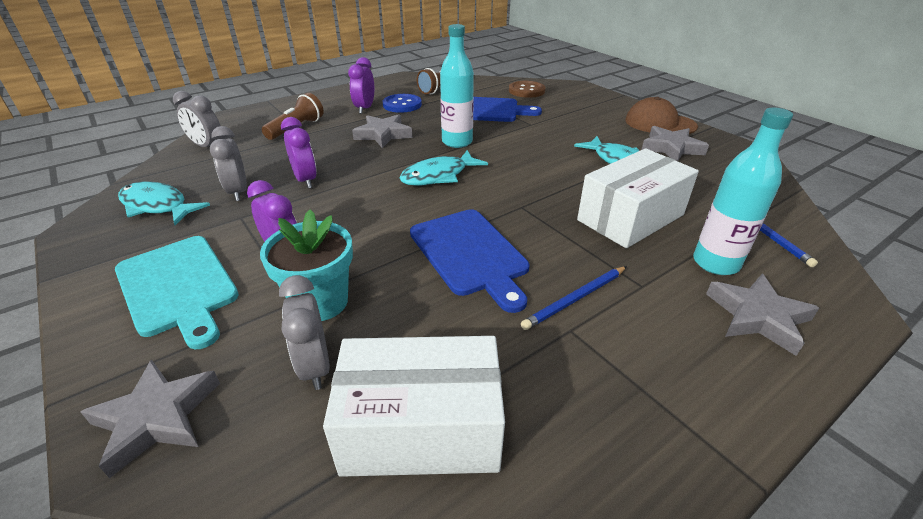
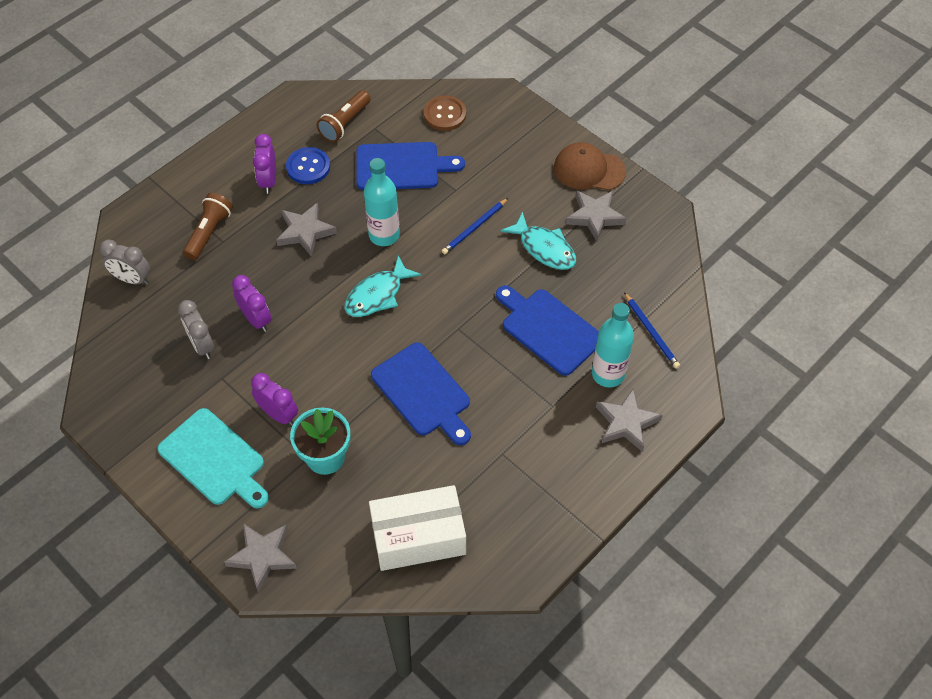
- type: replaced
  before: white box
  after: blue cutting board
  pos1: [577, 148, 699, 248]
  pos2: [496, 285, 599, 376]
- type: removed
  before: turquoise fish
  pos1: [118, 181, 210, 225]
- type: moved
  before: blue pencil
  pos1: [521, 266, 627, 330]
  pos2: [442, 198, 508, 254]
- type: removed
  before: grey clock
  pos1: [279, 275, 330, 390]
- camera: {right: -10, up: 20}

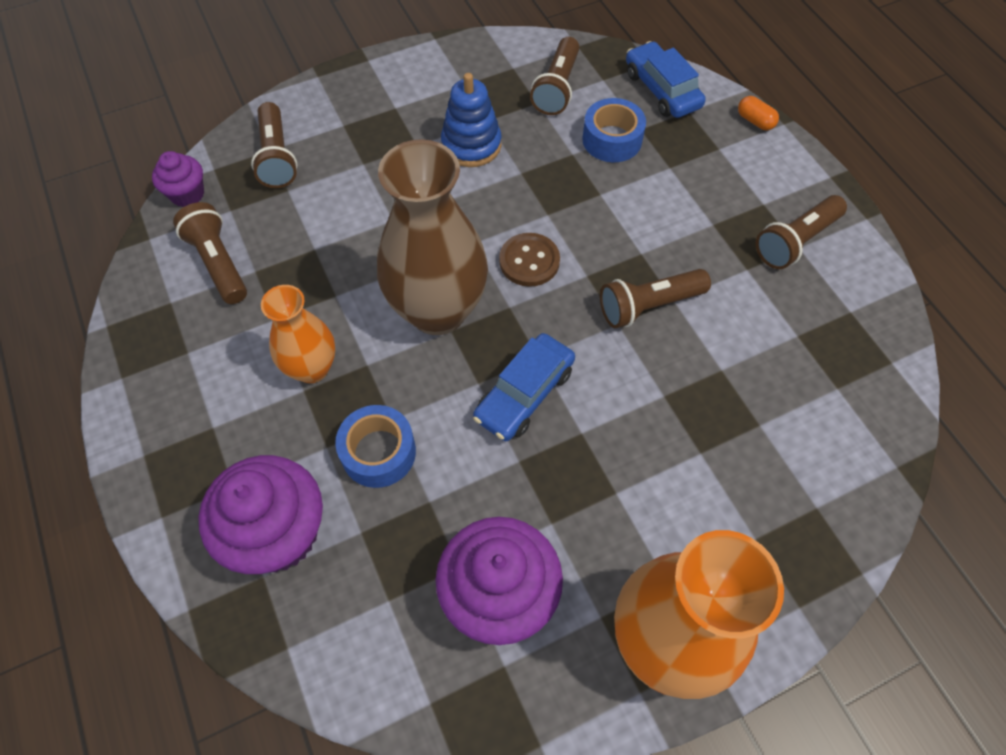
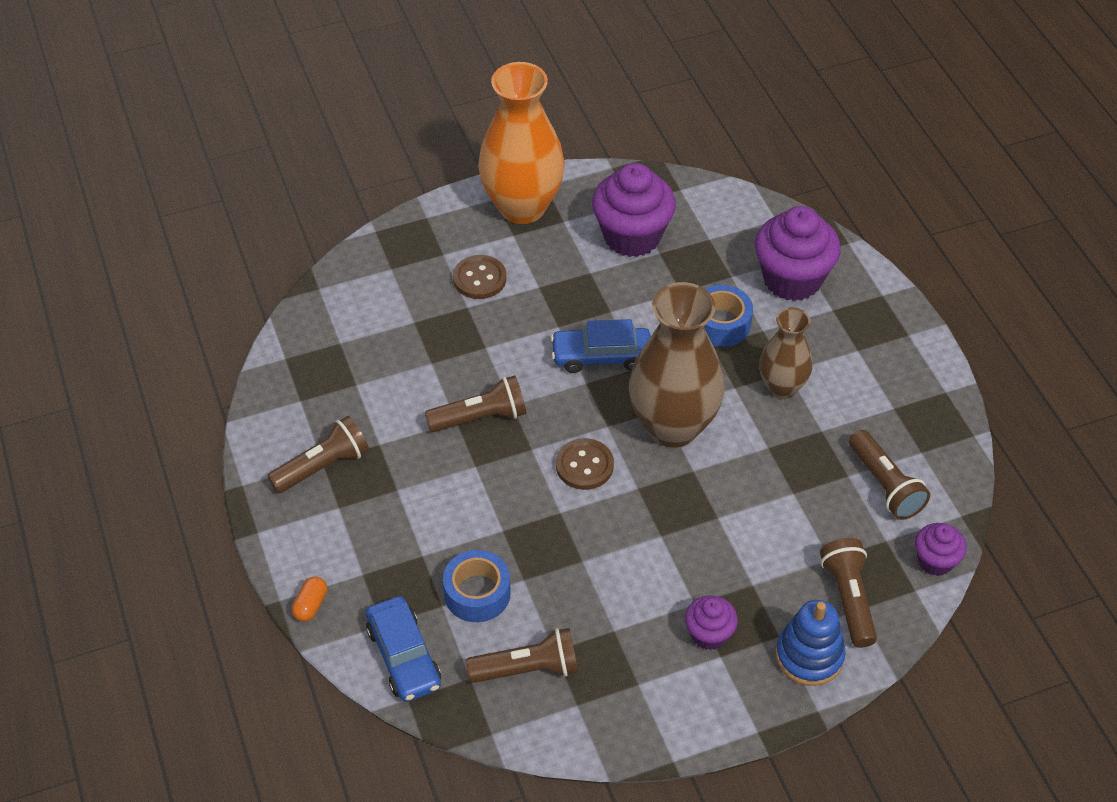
- type: turned
  before: brown flashlight
  pos1: [530, 37, 579, 115]
  pos2: [466, 628, 578, 683]
  turn: 60
- type: moved
  before: blue stacking toy
  pos1: [441, 73, 501, 167]
  pos2: [776, 600, 846, 686]
- type: turned
  before: orange capsule
  pos1: [738, 96, 779, 130]
  pos2: [292, 576, 327, 622]
  turn: 60
- type: recoloured
  before: orange vase
  after: brown vase
  pos1: [261, 285, 335, 383]
  pos2: [759, 307, 813, 399]
- type: turned
  before: blue car
  pos1: [473, 333, 575, 441]
  pos2: [551, 319, 651, 373]
  turn: -135
- type: added
  after: brown button
  pos2: [453, 255, 506, 299]
- type: added
  after: purple cupcake
  pos2: [685, 595, 738, 650]
- camera: {right: -175, up: -10}

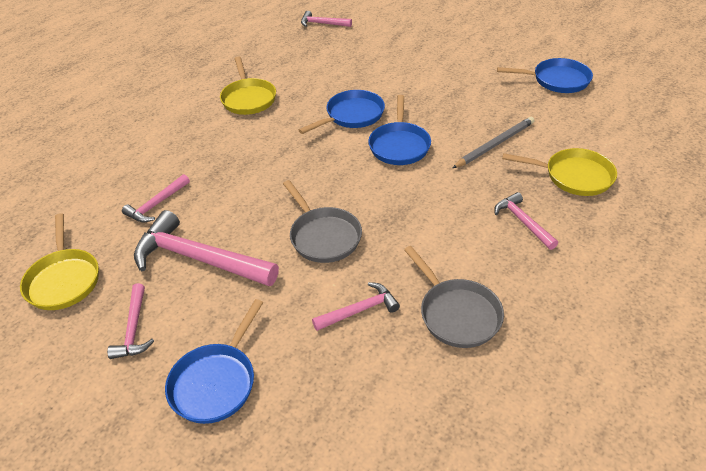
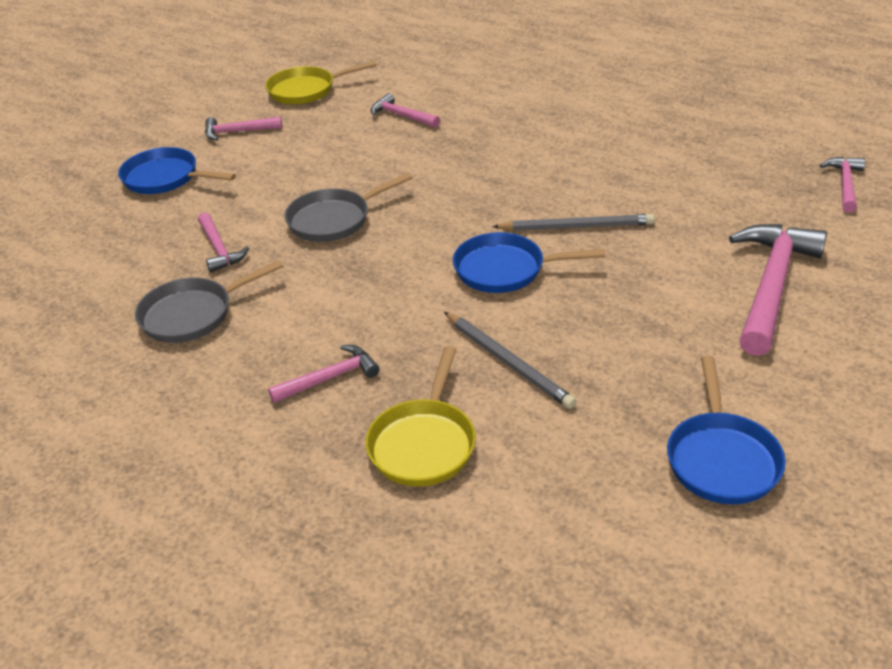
- type: removed
  before: yellow pan
  pos1: [220, 56, 276, 115]
- type: replaced
  before: blue pan
  after: grey pencil
  pos1: [299, 90, 385, 134]
  pos2: [492, 214, 655, 231]
- type: moved
  before: pink hammer
  pos1: [134, 210, 279, 286]
  pos2: [729, 224, 827, 356]
- camera: {right: 90, up: -5}

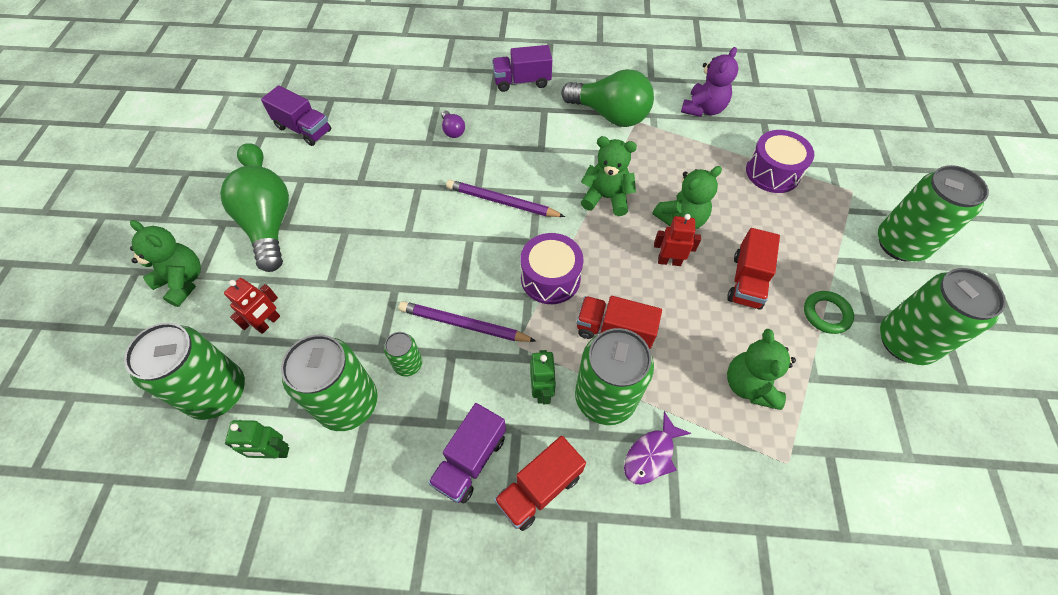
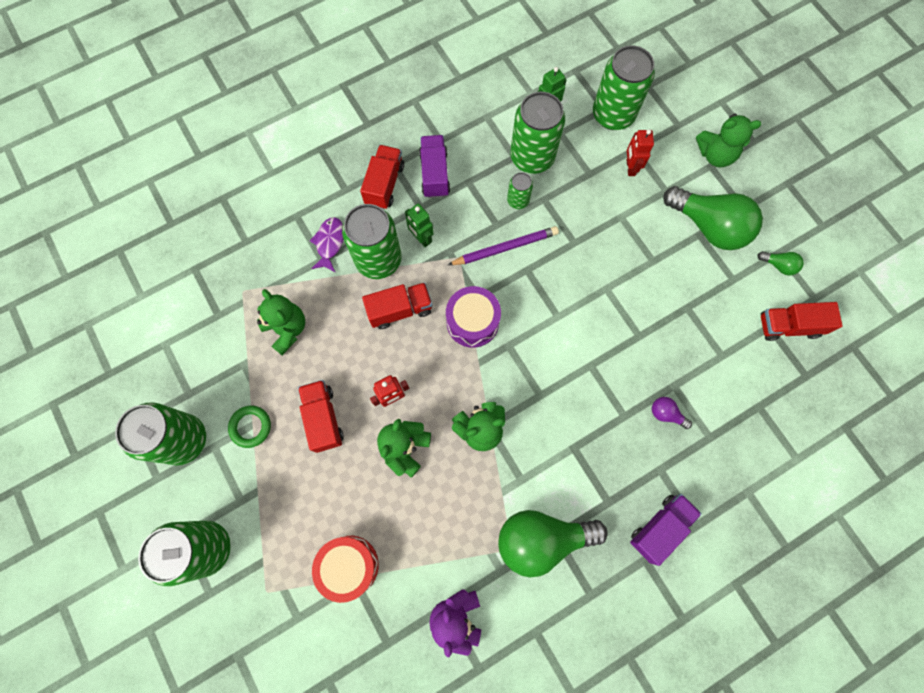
- type: recoloured
  before: purple truck
  after: red truck
  pos1: [261, 85, 331, 146]
  pos2: [761, 302, 843, 341]
- type: recoloured
  before: purple drum
  after: red drum
  pos1: [746, 130, 814, 193]
  pos2: [312, 536, 379, 603]
- type: removed
  before: purple pencil
  pos1: [446, 180, 565, 217]
- camera: {right: 145, up: 15}

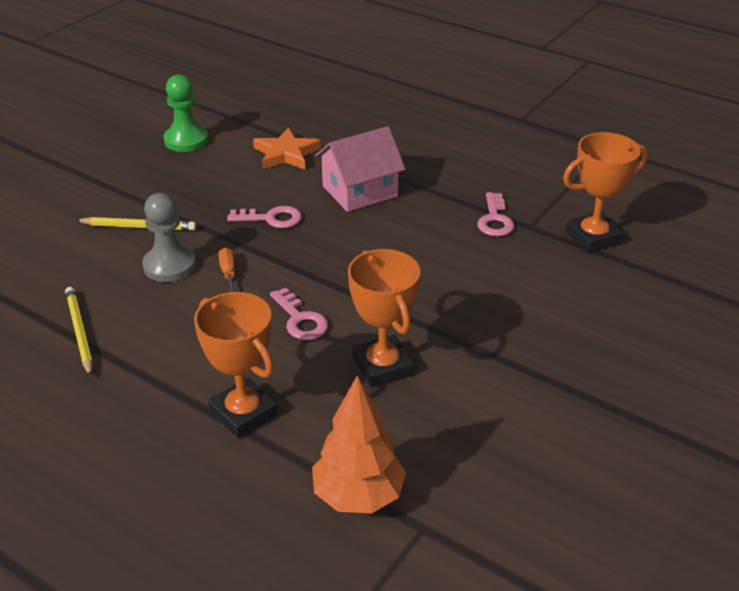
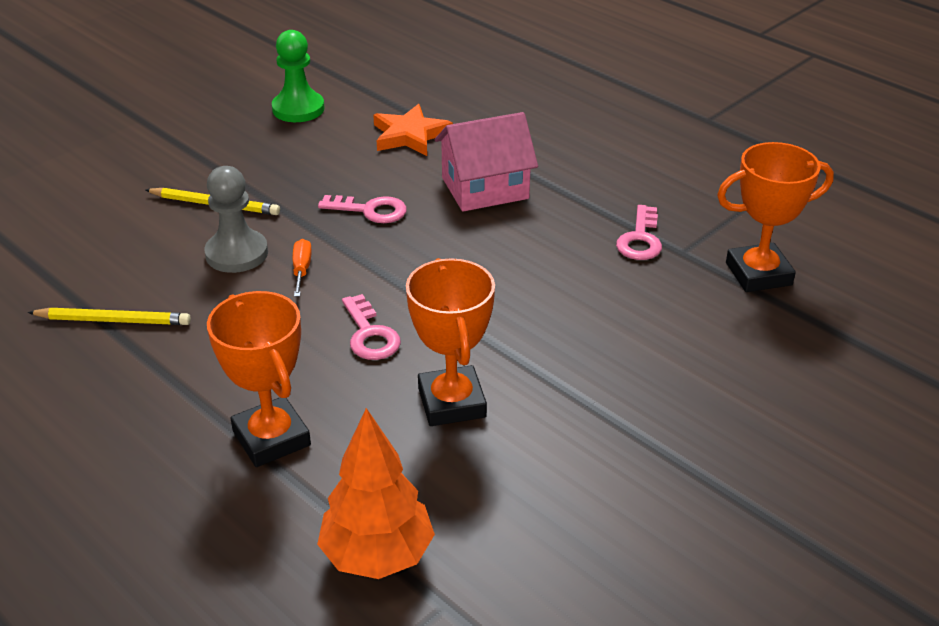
- type: turned
  before: yellow pencil
  pos1: [65, 287, 93, 377]
  pos2: [27, 308, 191, 325]
  turn: 105
- camera: {right: 10, up: 0}

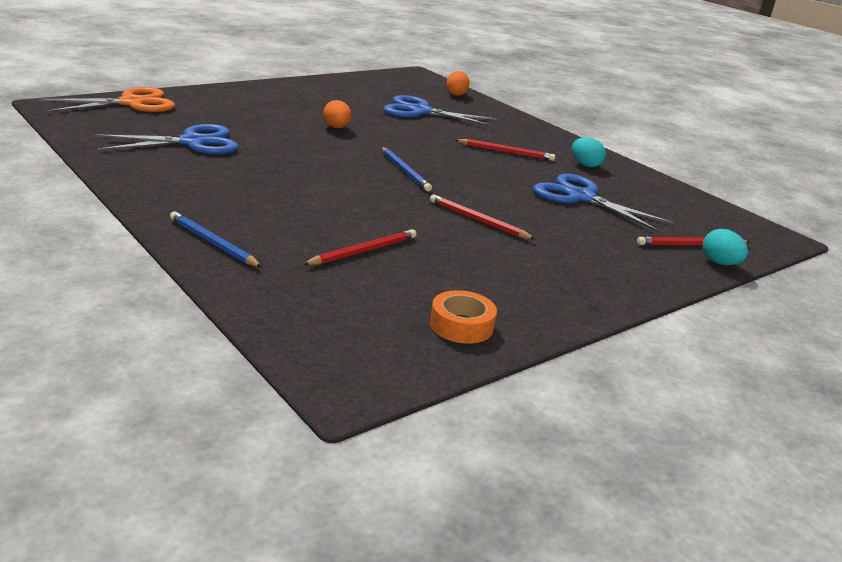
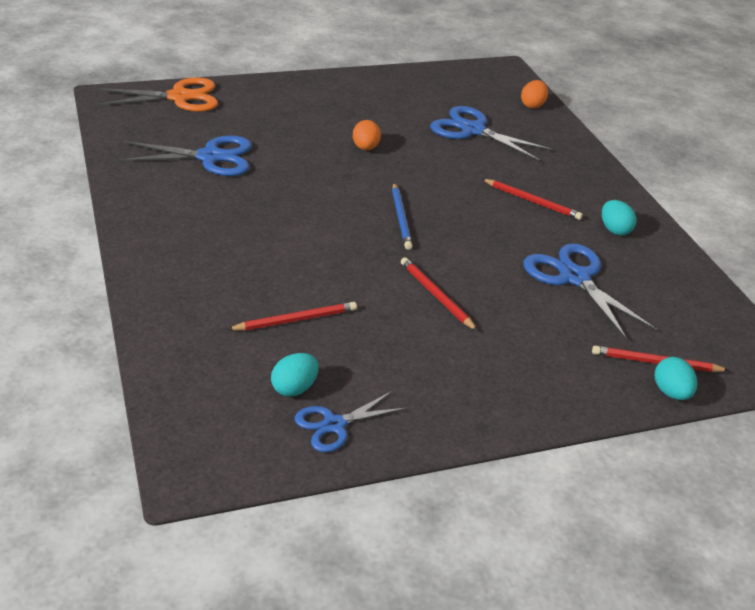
- type: removed
  before: blue pencil
  pos1: [170, 212, 262, 267]
- type: replaced
  before: orange tape
  after: blue scissors
  pos1: [430, 290, 497, 344]
  pos2: [295, 391, 407, 452]
- type: added
  after: turquoise egg
  pos2: [271, 353, 319, 397]
- camera: {right: 20, up: 10}

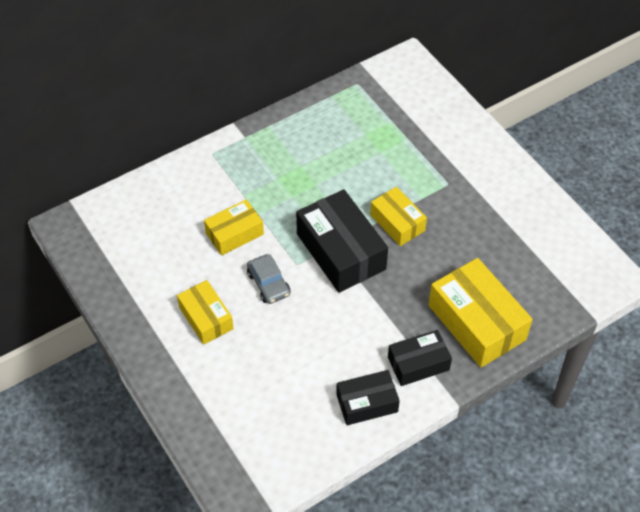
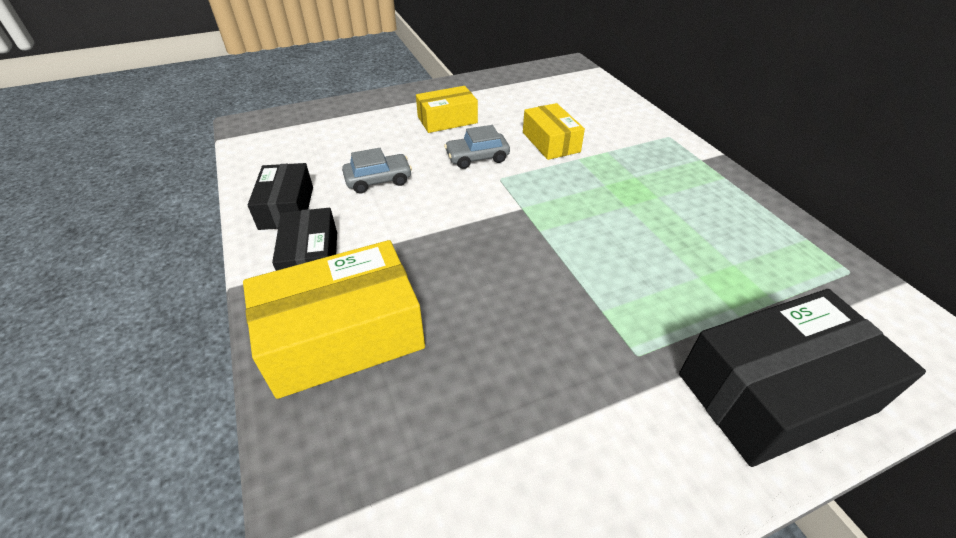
- type: removed
  before: yellow box
  pos1: [370, 187, 427, 246]
- type: moved
  before: black box
  pos1: [296, 189, 388, 293]
  pos2: [679, 289, 926, 467]
- type: added
  after: grey car
  pos2: [342, 148, 412, 193]
- camera: {right: 100, up: -10}

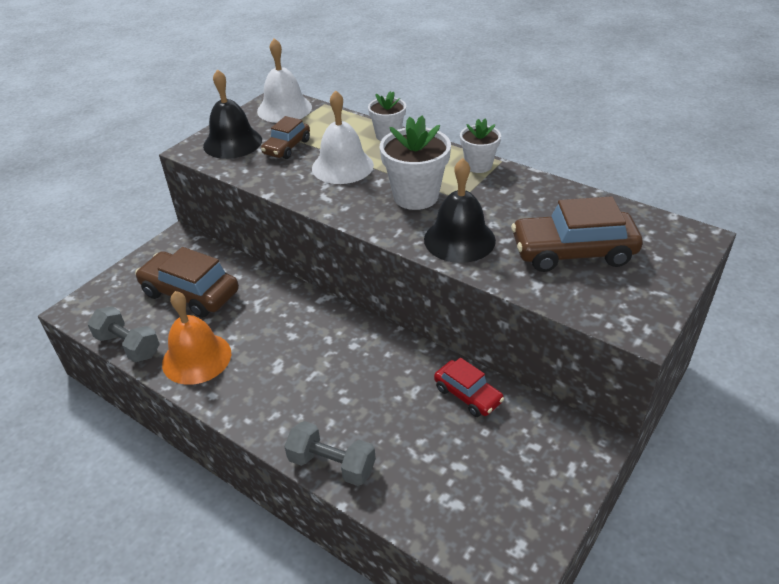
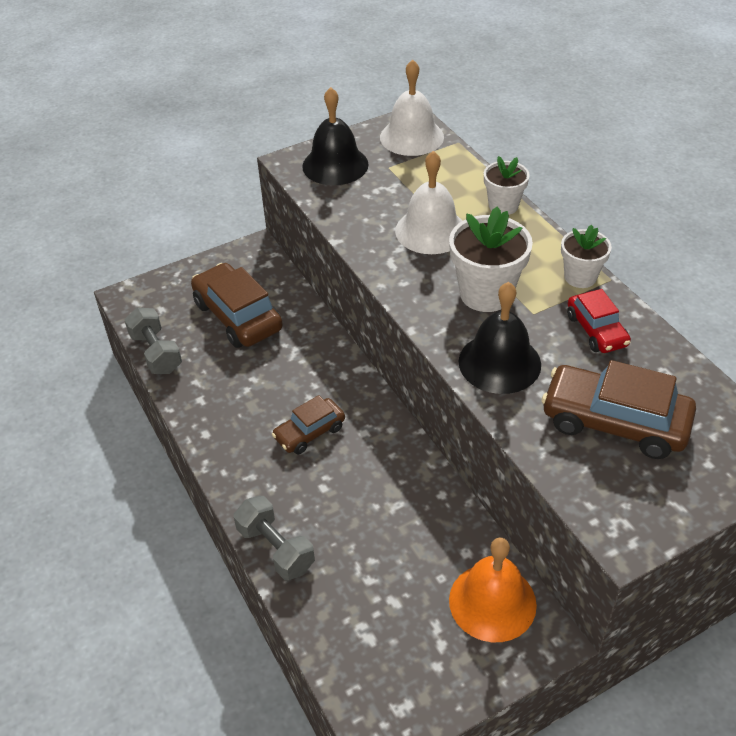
- type: moved
  before: brown car
  pos1: [261, 116, 310, 159]
  pos2: [272, 395, 345, 454]
- type: moved
  before: orange bell
  pos1: [162, 291, 231, 385]
  pos2: [449, 538, 537, 642]
- type: moved
  before: red car
  pos1: [434, 358, 504, 417]
  pos2: [567, 289, 631, 353]
- camera: {right: 25, up: 5}

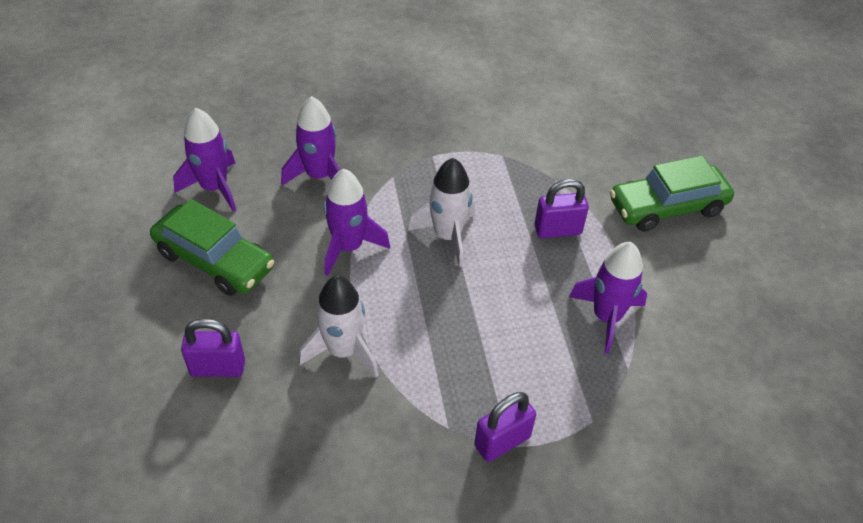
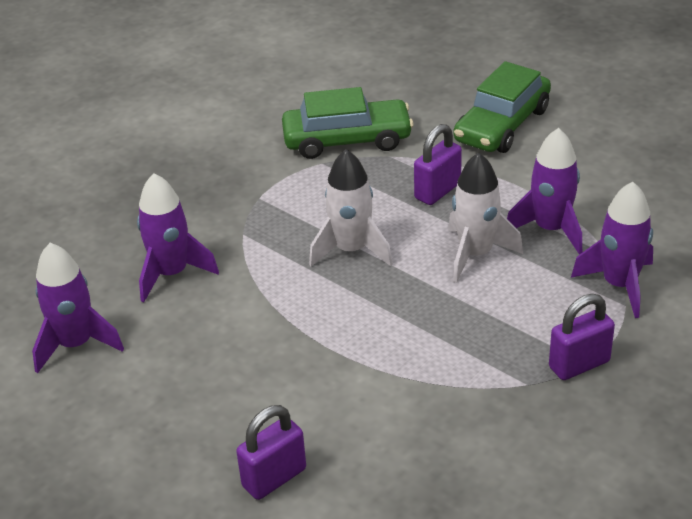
- type: moved
  before: purple rocket
  pos1: [324, 169, 390, 276]
  pos2: [571, 182, 653, 318]
- type: moved
  before: green car
  pos1: [150, 199, 274, 296]
  pos2: [282, 87, 413, 159]
- type: moved
  before: white rocket
  pos1: [299, 276, 378, 377]
  pos2: [448, 152, 523, 283]
- type: turned
  before: purple padlock
  pos1: [474, 392, 536, 462]
  pos2: [549, 294, 615, 380]
  turn: 45
- camera: {right: -35, up: -10}

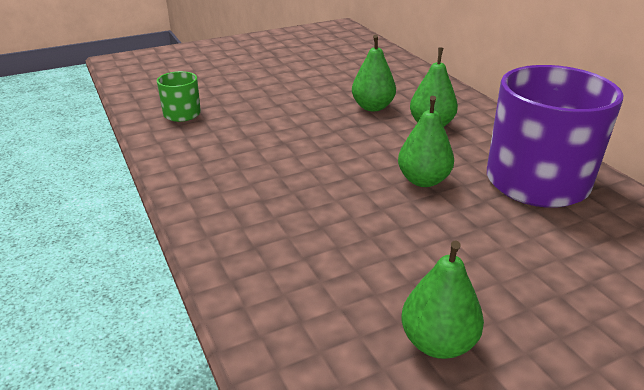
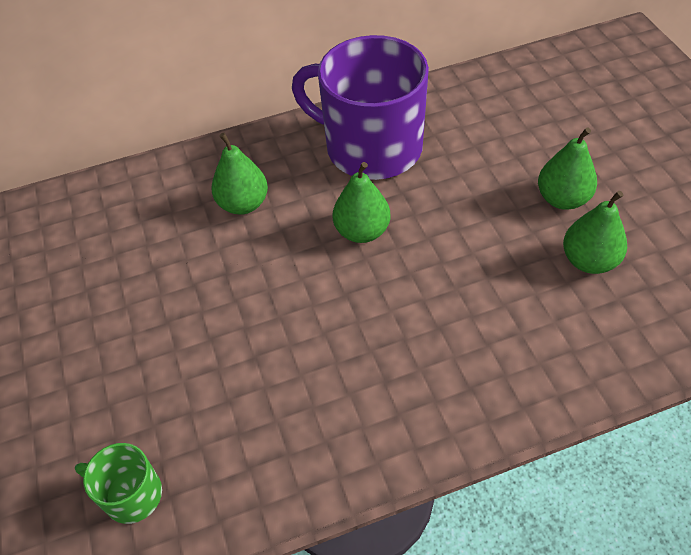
- type: moved
  before: green pear
  pos1: [352, 35, 396, 111]
  pos2: [538, 128, 597, 210]
- camera: {right: -80, up: 20}

